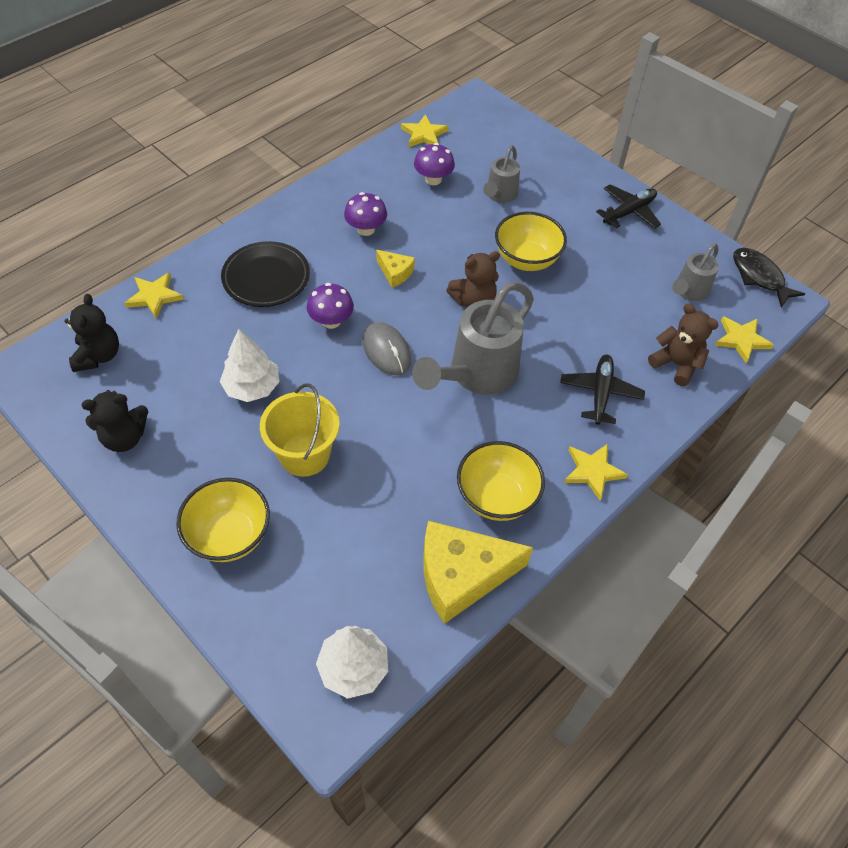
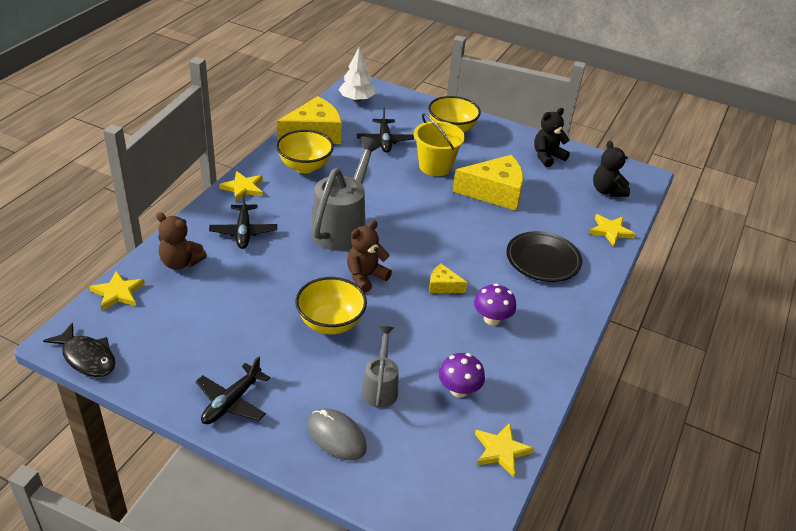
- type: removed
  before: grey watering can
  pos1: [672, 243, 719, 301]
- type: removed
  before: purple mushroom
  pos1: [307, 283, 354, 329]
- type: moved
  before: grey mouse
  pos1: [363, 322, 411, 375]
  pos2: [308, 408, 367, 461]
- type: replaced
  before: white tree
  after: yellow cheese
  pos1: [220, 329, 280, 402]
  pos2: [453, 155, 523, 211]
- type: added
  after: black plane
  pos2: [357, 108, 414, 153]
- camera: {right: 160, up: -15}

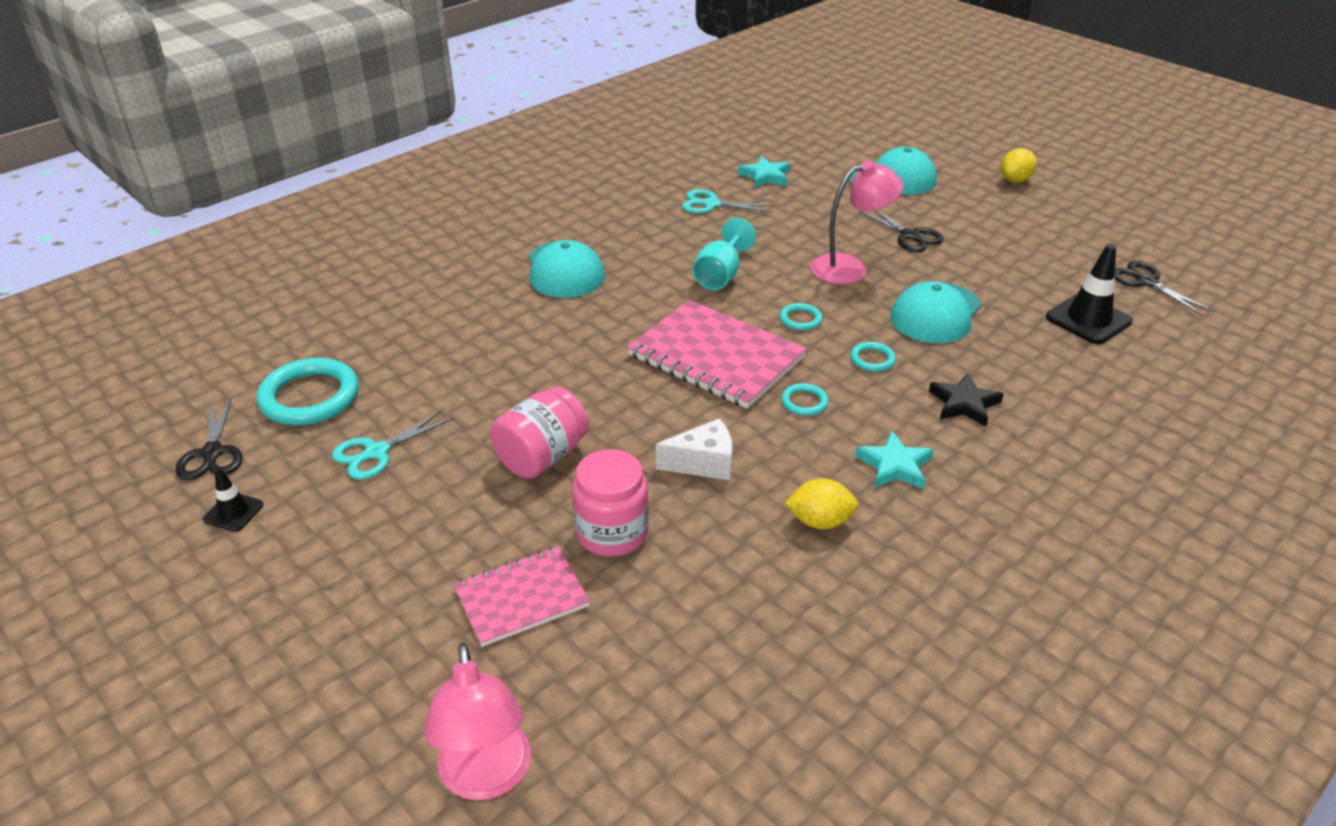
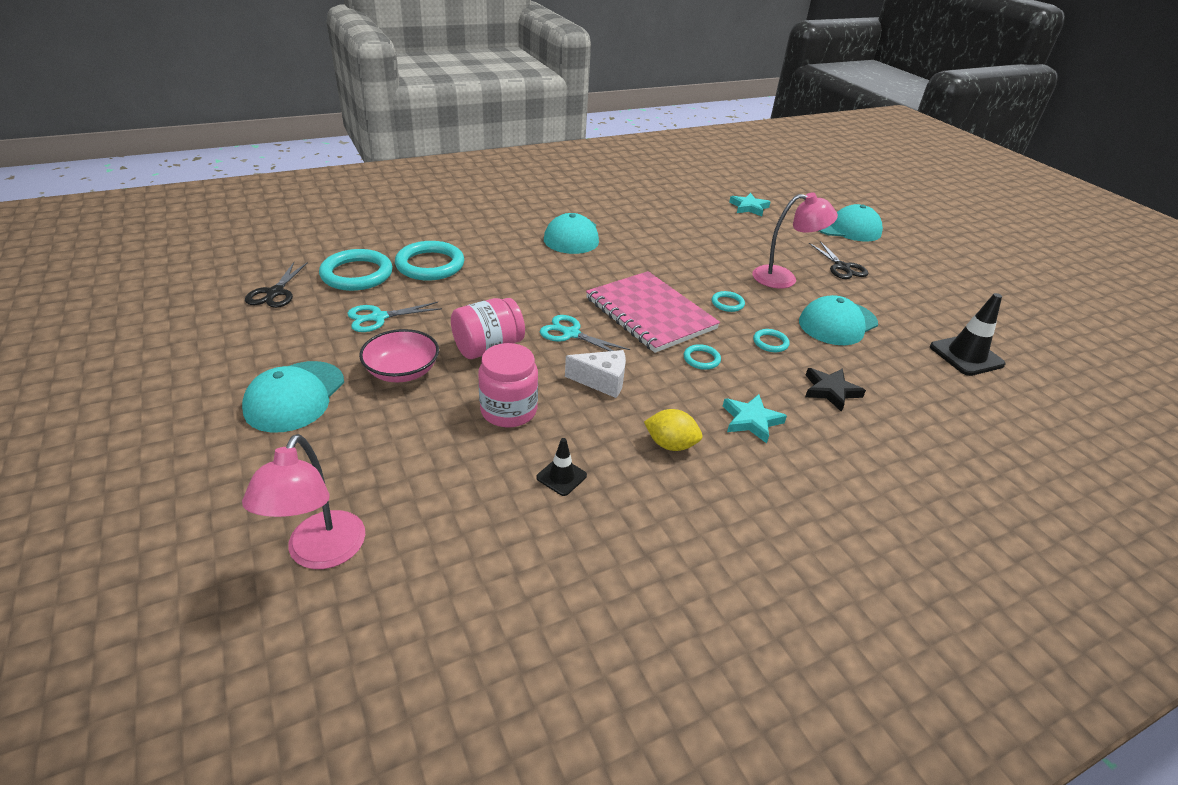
- type: removed
  before: yellow lemon
  pos1: [1001, 148, 1037, 183]
- type: moved
  before: turquoise scissors
  pos1: [682, 189, 775, 214]
  pos2: [540, 315, 630, 351]
- type: removed
  before: turquoise goblet
  pos1: [693, 218, 756, 290]
- type: removed
  before: black scissors
  pos1: [1115, 261, 1213, 316]
- type: moved
  before: black traffic cone
  pos1: [203, 467, 264, 532]
  pos2: [536, 438, 587, 496]
- type: removed
  before: pink notebook
  pos1: [453, 546, 590, 647]
- type: added
  after: turquoise ring
  pos2: [395, 241, 464, 281]
- type: added
  after: pink bowl
  pos2: [359, 329, 439, 382]
- type: added
  after: turquoise cap
  pos2: [242, 361, 344, 432]
- camera: {right: 15, up: 0}

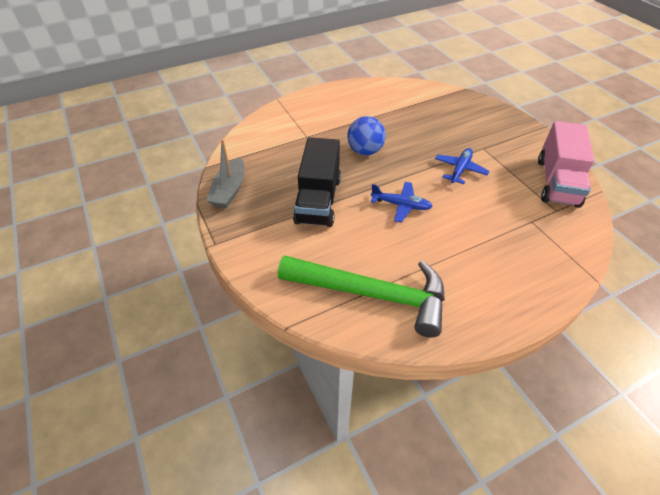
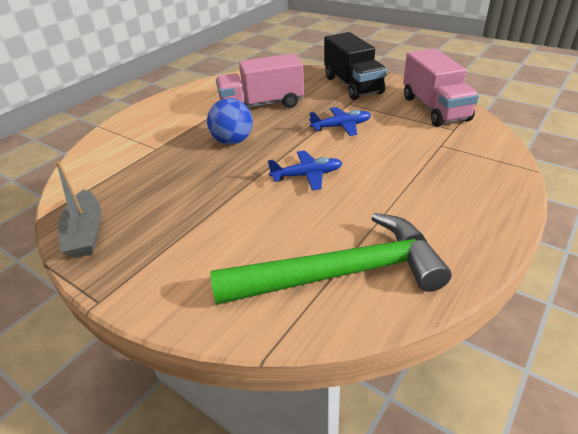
- type: moved
  before: black truck
  pos1: [293, 137, 341, 227]
  pos2: [324, 32, 387, 100]
- type: turned
  before: blue plane
  pos1: [435, 148, 489, 184]
  pos2: [309, 107, 371, 136]
  turn: 75
- type: added
  after: pink truck
  pos2: [216, 53, 304, 108]
- camera: {right: -25, up: -10}

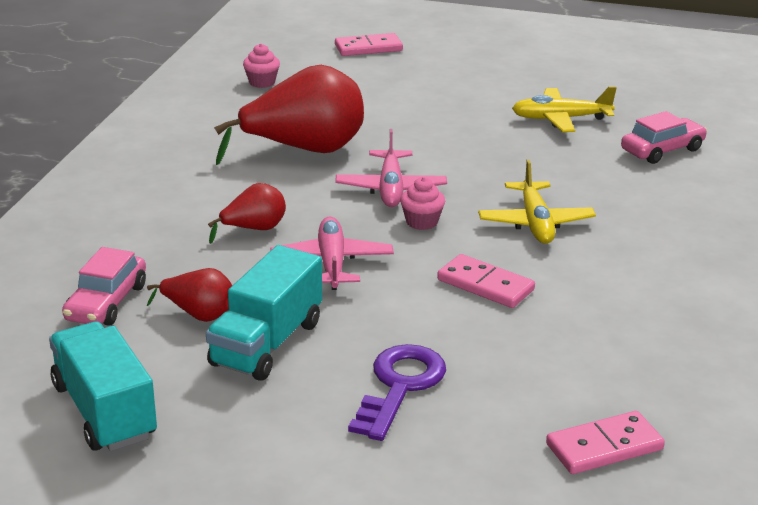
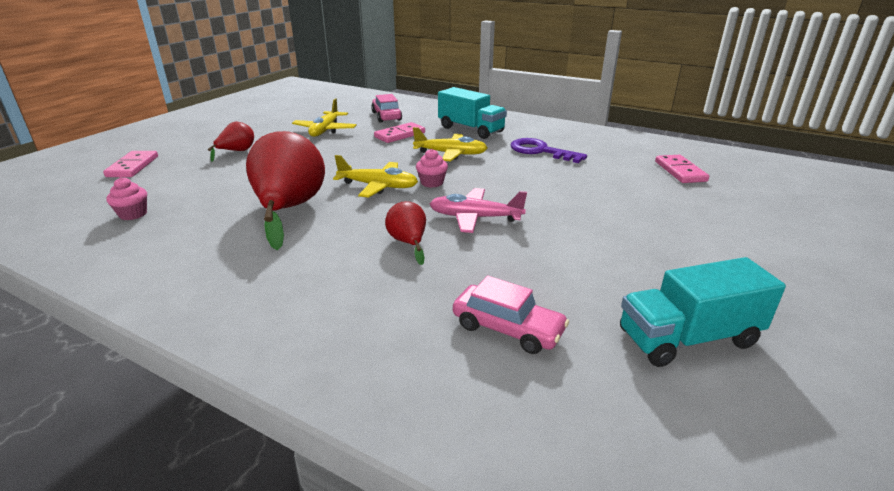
- type: recoloured
  before: pink plane
  after: yellow plane
  pos1: [335, 129, 447, 207]
  pos2: [333, 155, 418, 198]
- type: moved
  before: turquoise truck
  pos1: [206, 245, 322, 381]
  pos2: [438, 87, 507, 139]
- type: moved
  before: pink domino
  pos1: [437, 254, 535, 308]
  pos2: [374, 122, 425, 143]
- type: moved
  before: red pear
  pos1: [147, 268, 232, 322]
  pos2: [208, 122, 254, 162]
- type: moved
  before: purple key
  pos1: [348, 344, 446, 441]
  pos2: [510, 138, 587, 163]
- camera: {right: -75, up: 0}

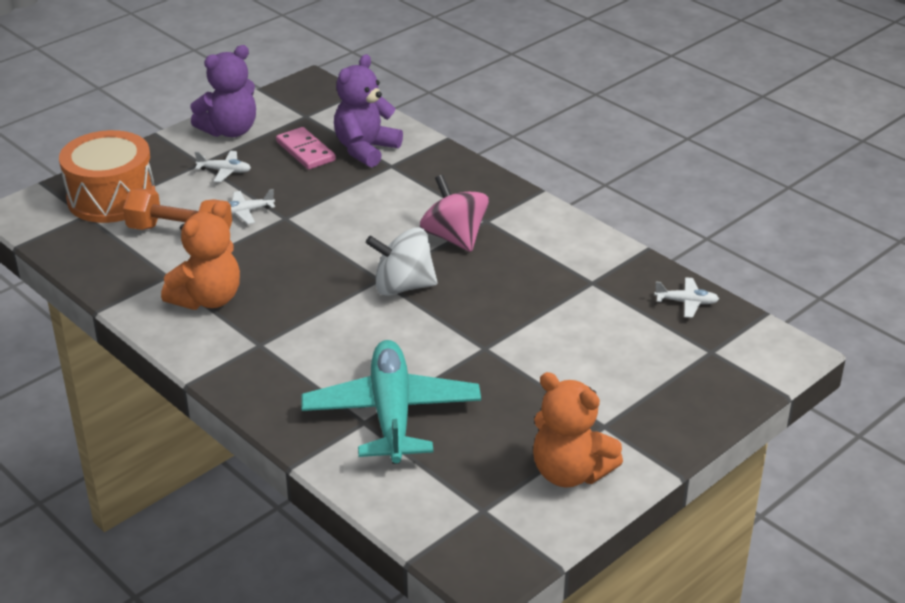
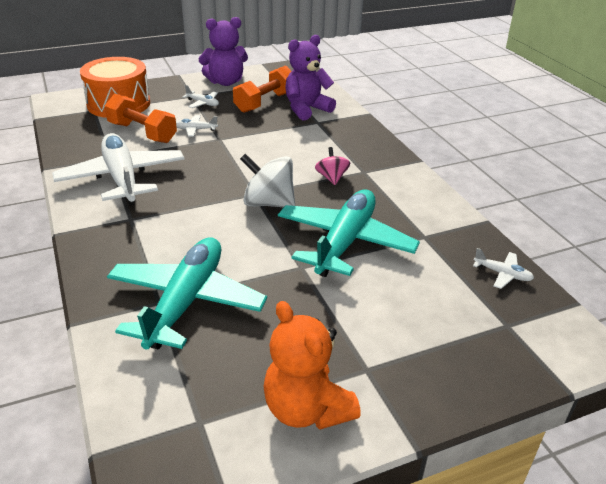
- type: replaced
  before: pink domino
  after: orange dumbbell
  pos1: [276, 127, 336, 170]
  pos2: [233, 65, 291, 113]
- type: resized
  before: pink spinning top
  pos1: [420, 175, 489, 252]
  pos2: [315, 147, 350, 185]
  scale: 0.58
- type: replaced
  before: orange teddy bear
  after: white plane
  pos1: [161, 201, 240, 310]
  pos2: [52, 133, 184, 206]
- type: added
  after: turquoise plane
  pos2: [278, 189, 420, 277]
- camera: {right: 20, up: 0}

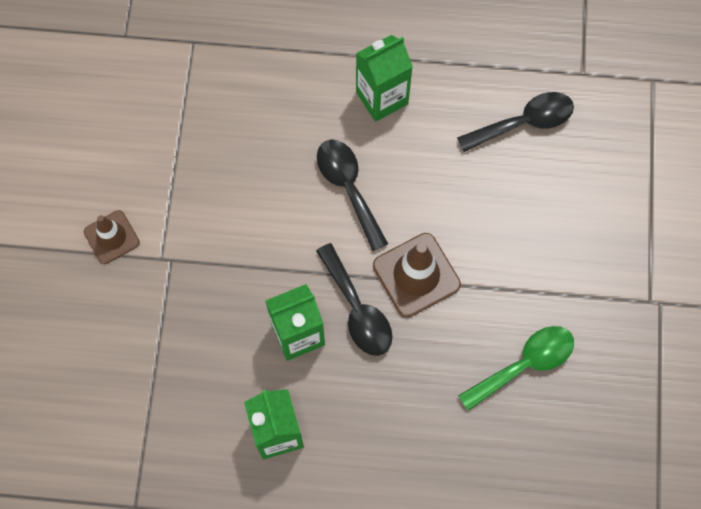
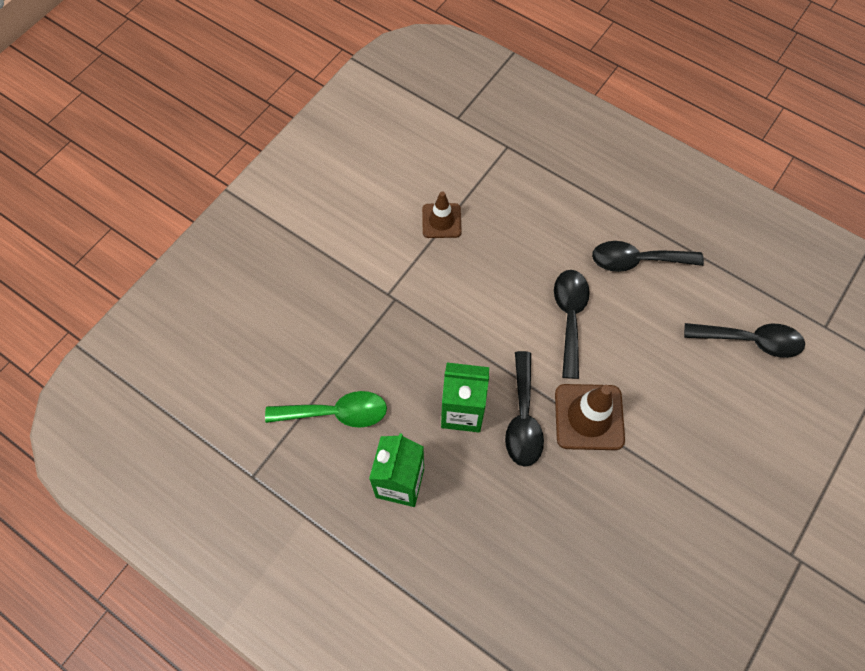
- type: replaced
  before: green carton
  after: black spoon
  pos1: [356, 35, 413, 122]
  pos2: [592, 241, 704, 272]
- type: moved
  before: brown traffic cone
  pos1: [84, 210, 140, 264]
  pos2: [422, 191, 462, 238]
- type: moved
  before: green spoon
  pos1: [458, 326, 574, 411]
  pos2: [265, 391, 387, 428]
- camera: {right: 30, up: -5}

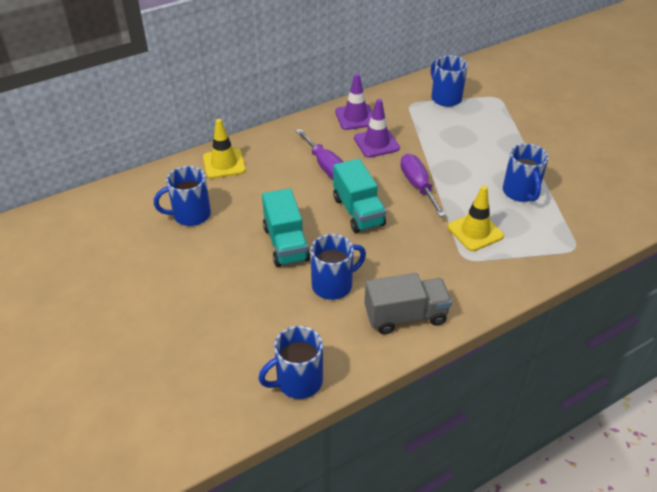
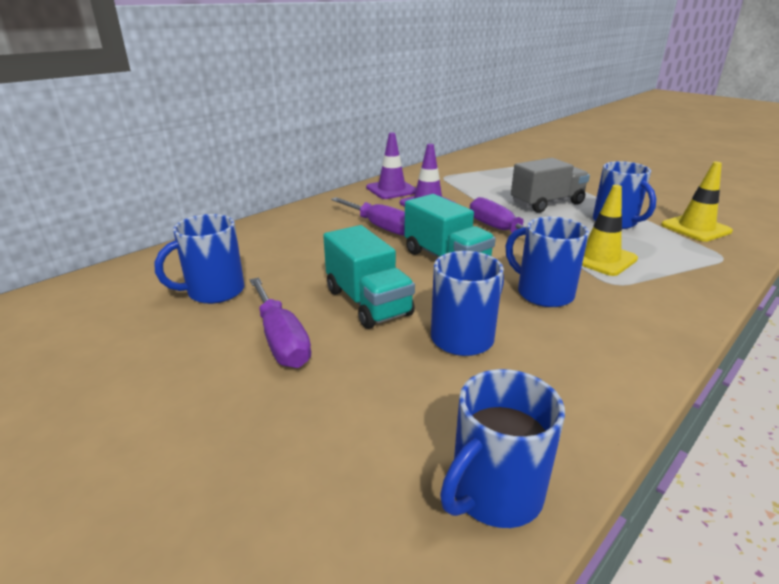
- type: moved
  before: blue mug
  pos1: [431, 55, 468, 107]
  pos2: [505, 217, 589, 307]
- type: moved
  before: yellow traffic cone
  pos1: [203, 119, 246, 179]
  pos2: [661, 162, 733, 242]
- type: moved
  before: grey truck
  pos1: [364, 273, 452, 334]
  pos2: [511, 158, 590, 213]
- type: added
  after: purple screwdriver
  pos2: [250, 278, 311, 368]
- camera: {right: -15, up: -15}

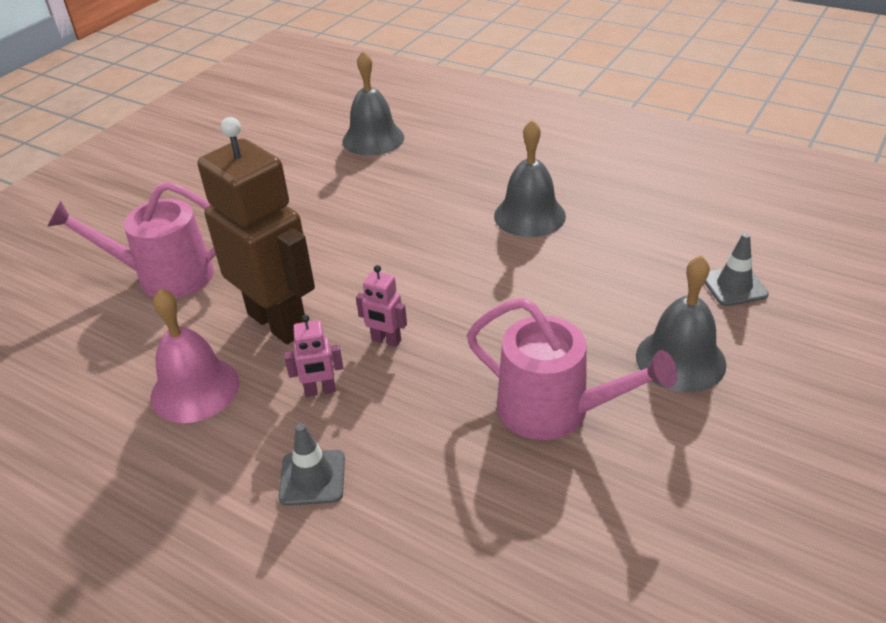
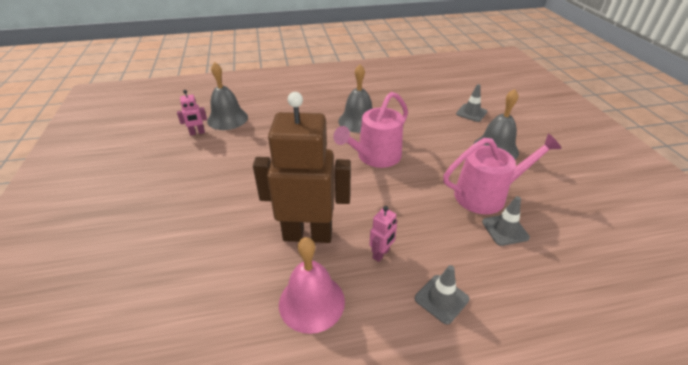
- type: moved
  before: pink watering can
  pos1: [47, 182, 216, 299]
  pos2: [333, 92, 408, 168]
- type: moved
  before: pink robot
  pos1: [356, 265, 407, 347]
  pos2: [177, 90, 207, 135]
- type: added
  after: grey traffic cone
  pos2: [482, 196, 530, 246]
- camera: {right: -45, up: 0}

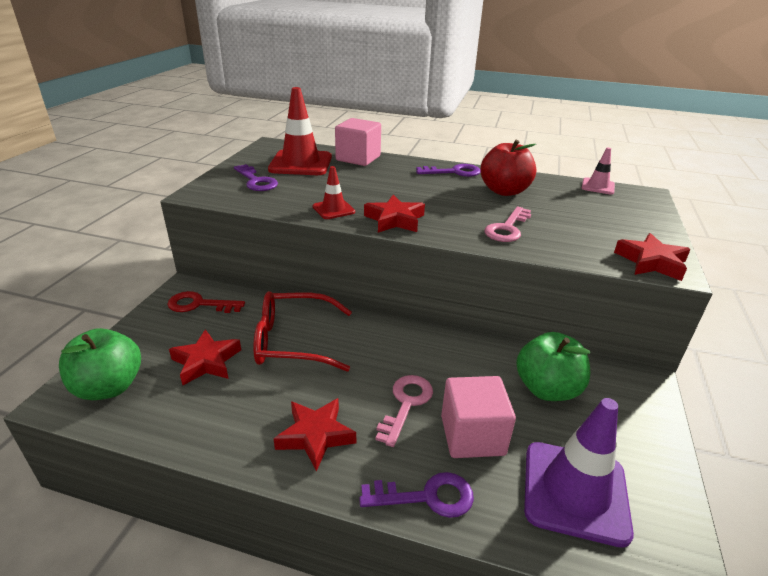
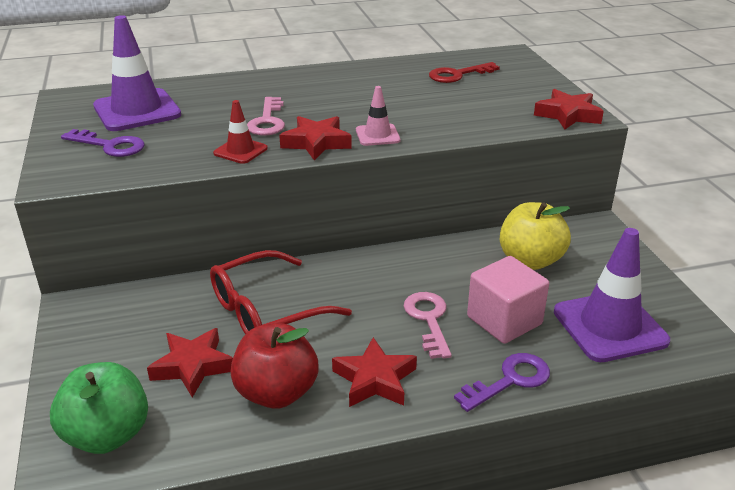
- type: recoloured
  before: red traffic cone
  after: purple traffic cone
  pos1: [268, 87, 332, 175]
  pos2: [93, 15, 181, 131]
- type: removed
  before: pink cube
  pos1: [335, 118, 381, 166]
- type: moved
  before: red apple
  pos1: [480, 140, 536, 196]
  pos2: [230, 323, 319, 409]
- type: moved
  before: pink traffic cone
  pos1: [582, 148, 615, 194]
  pos2: [356, 86, 400, 146]
- type: removed
  before: purple key
  pos1: [416, 164, 481, 177]
- type: moved
  before: pink key
  pos1: [484, 207, 531, 242]
  pos2: [247, 97, 285, 136]
- type: moved
  before: red key
  pos1: [167, 291, 245, 313]
  pos2: [429, 62, 500, 83]
- type: recoloured
  before: green apple
  after: yellow apple
  pos1: [516, 332, 590, 401]
  pos2: [500, 202, 571, 270]
- camera: {right: -30, up: 0}

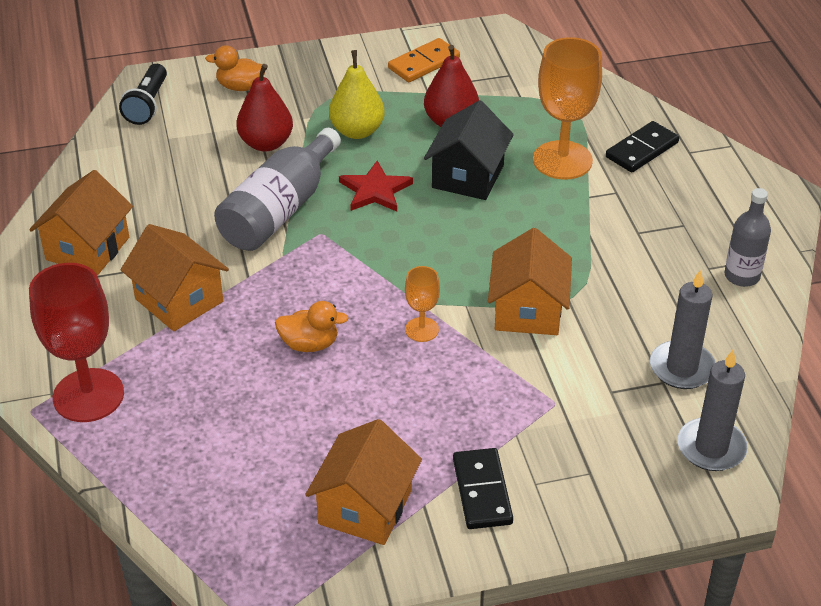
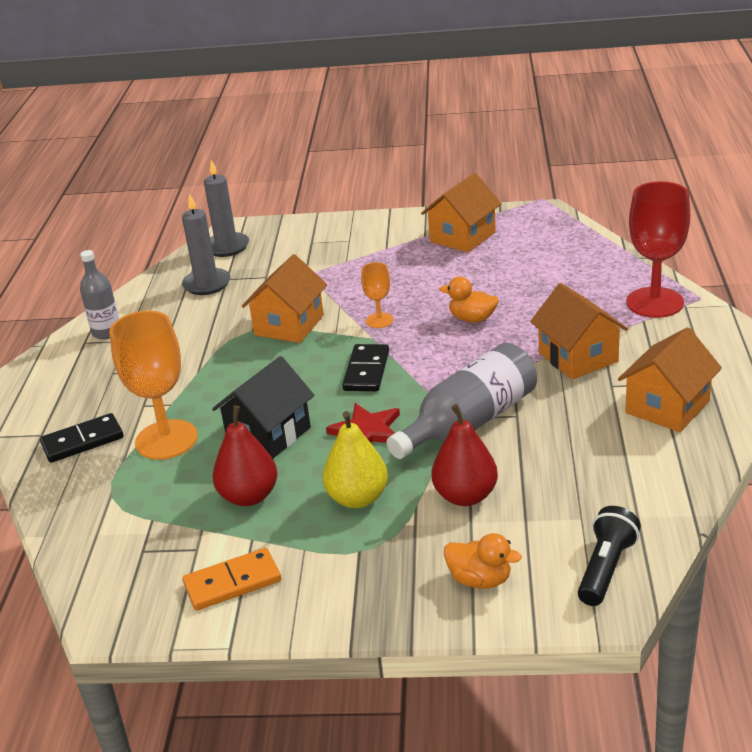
- type: moved
  before: black domino
  pos1: [453, 448, 513, 529]
  pos2: [342, 344, 389, 391]
- camera: {right: -160, up: -10}

